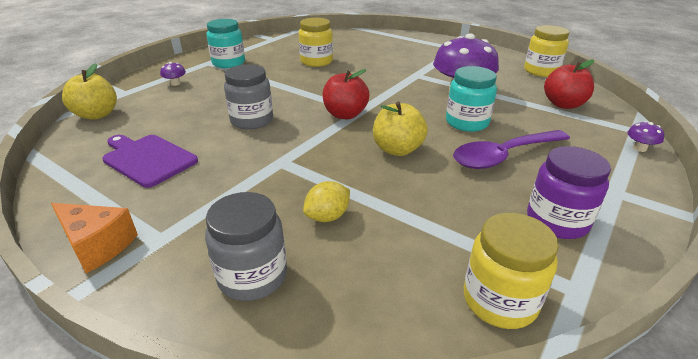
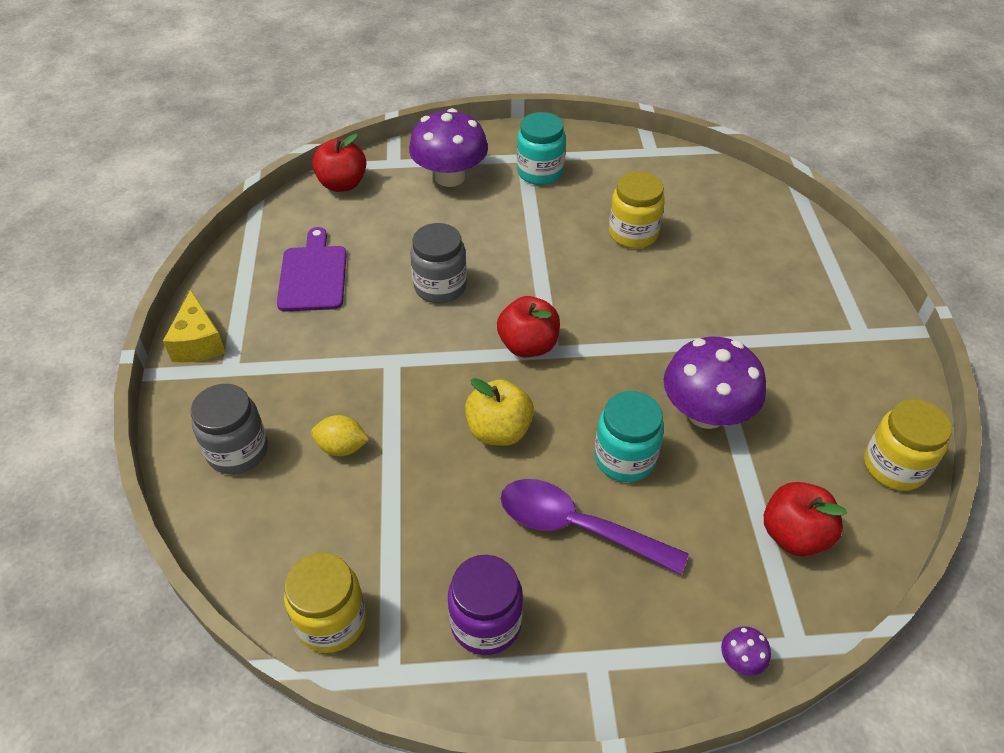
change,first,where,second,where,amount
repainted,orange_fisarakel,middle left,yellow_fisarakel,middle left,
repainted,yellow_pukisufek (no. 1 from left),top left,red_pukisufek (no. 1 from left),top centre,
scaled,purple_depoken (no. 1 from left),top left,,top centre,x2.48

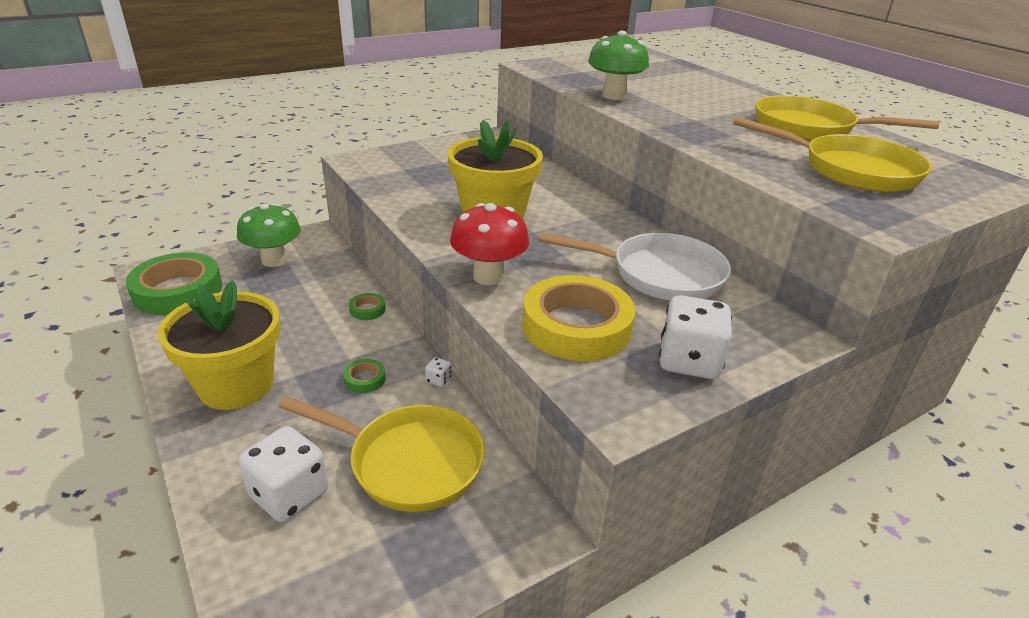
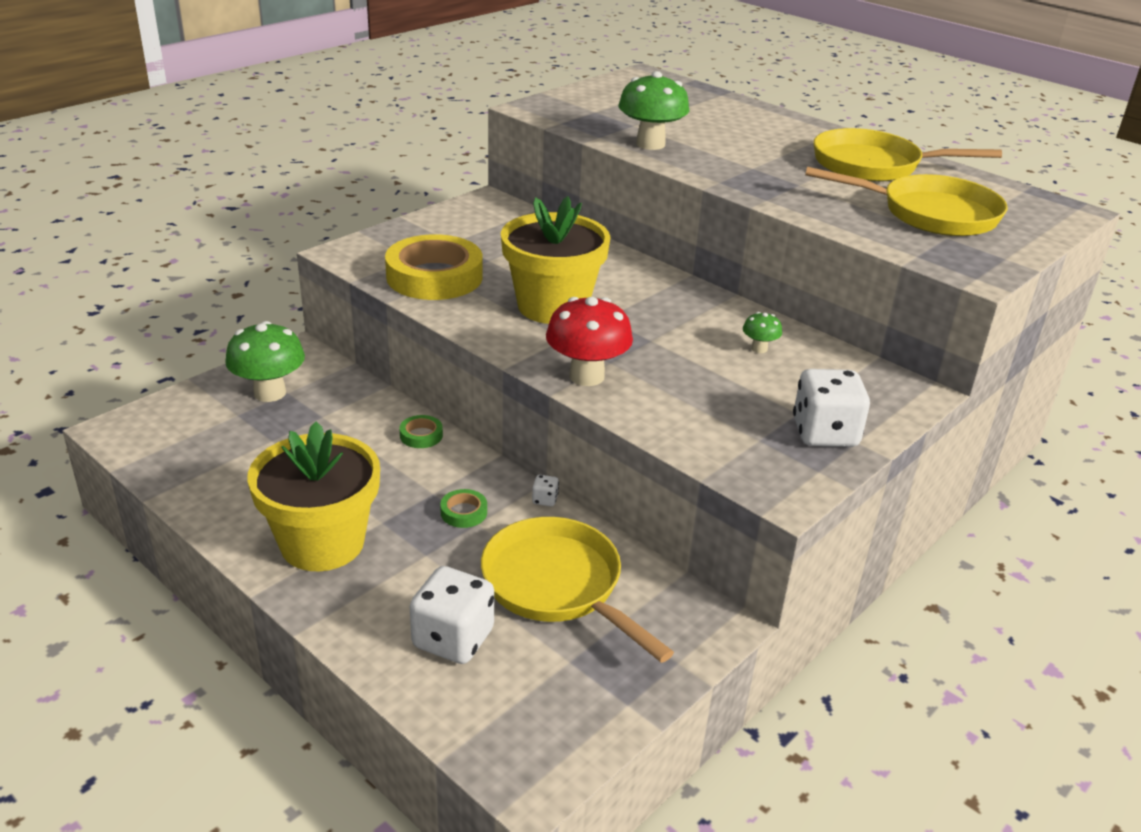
change,first,where,second,where,amount
shifted,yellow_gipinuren,centre,,top centre,
rotated,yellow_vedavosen (no. 1 from left),bottom centre,,bottom centre,135 degrees counterclockwise
swapped,white_vedavosen,centre,green_depoken (no. 3 from left),middle right,
gone,green_gipinuren (no. 1 from left),middle left,,,

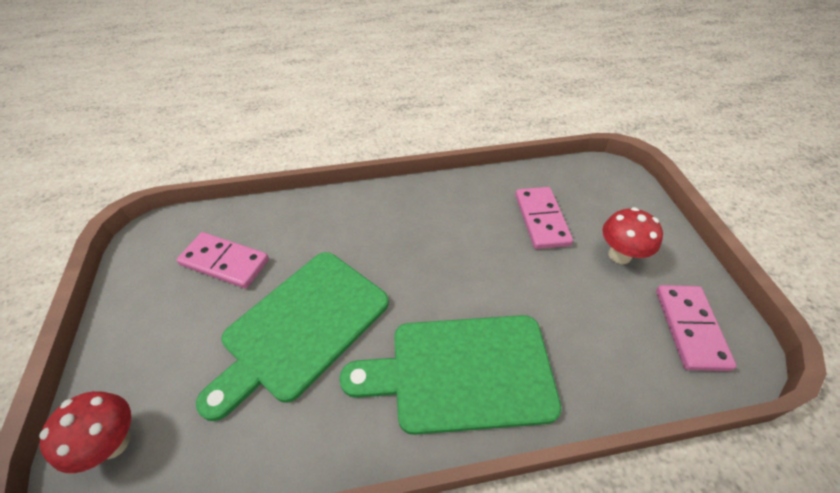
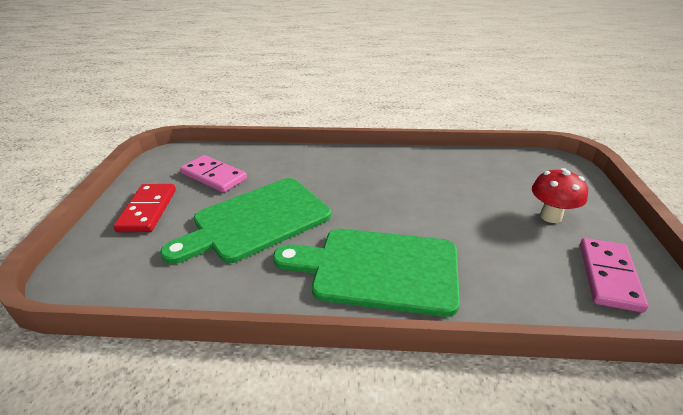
change,first,where,second,where,amount
new,,,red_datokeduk,middle left,
gone,red_depoken (no. 1 from left),bottom left,,,
gone,pink_datokeduk (no. 2 from left),centre,,,

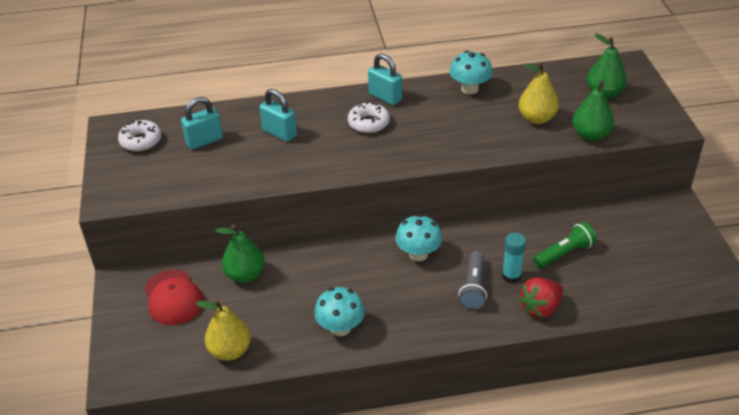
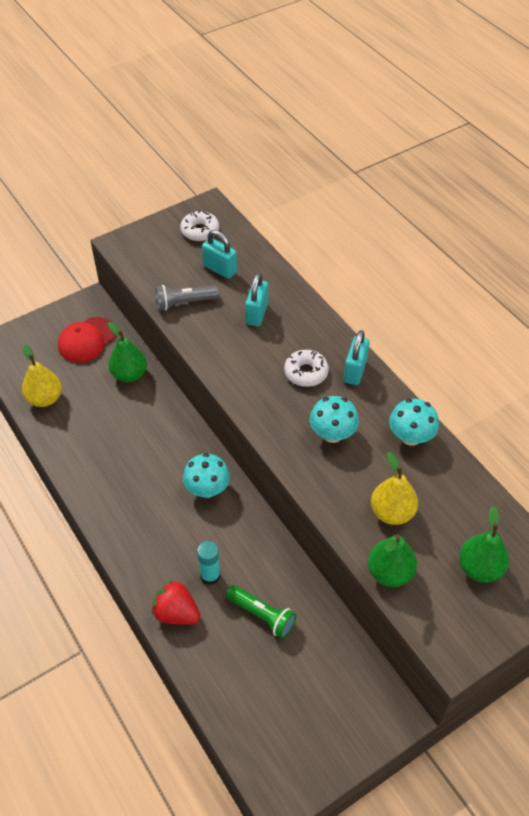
change,first,where,second,where,amount
shifted,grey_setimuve,bottom centre,,centre,
shifted,turquoise_depoken (no. 1 from left in the first image),bottom centre,turquoise_depoken (no. 2 from left),centre,

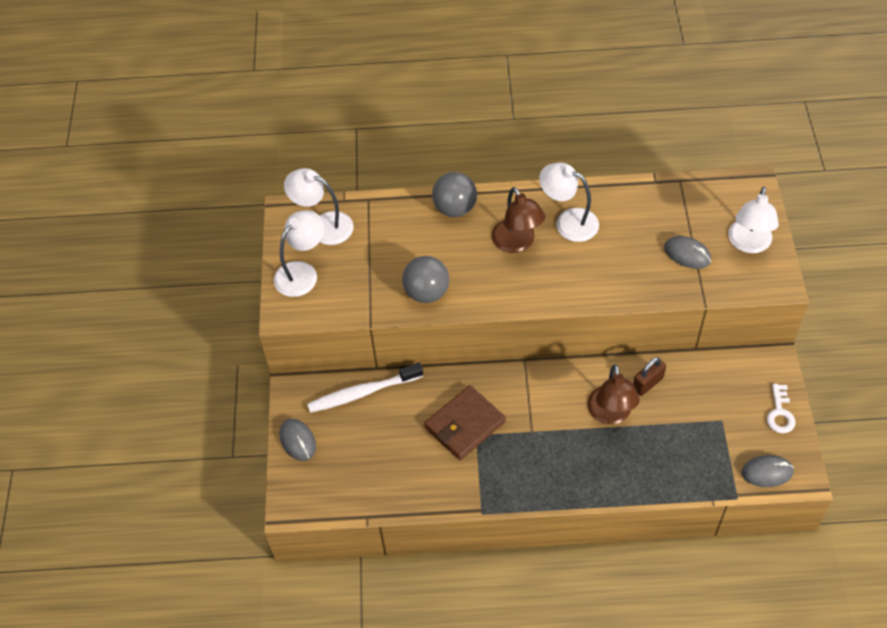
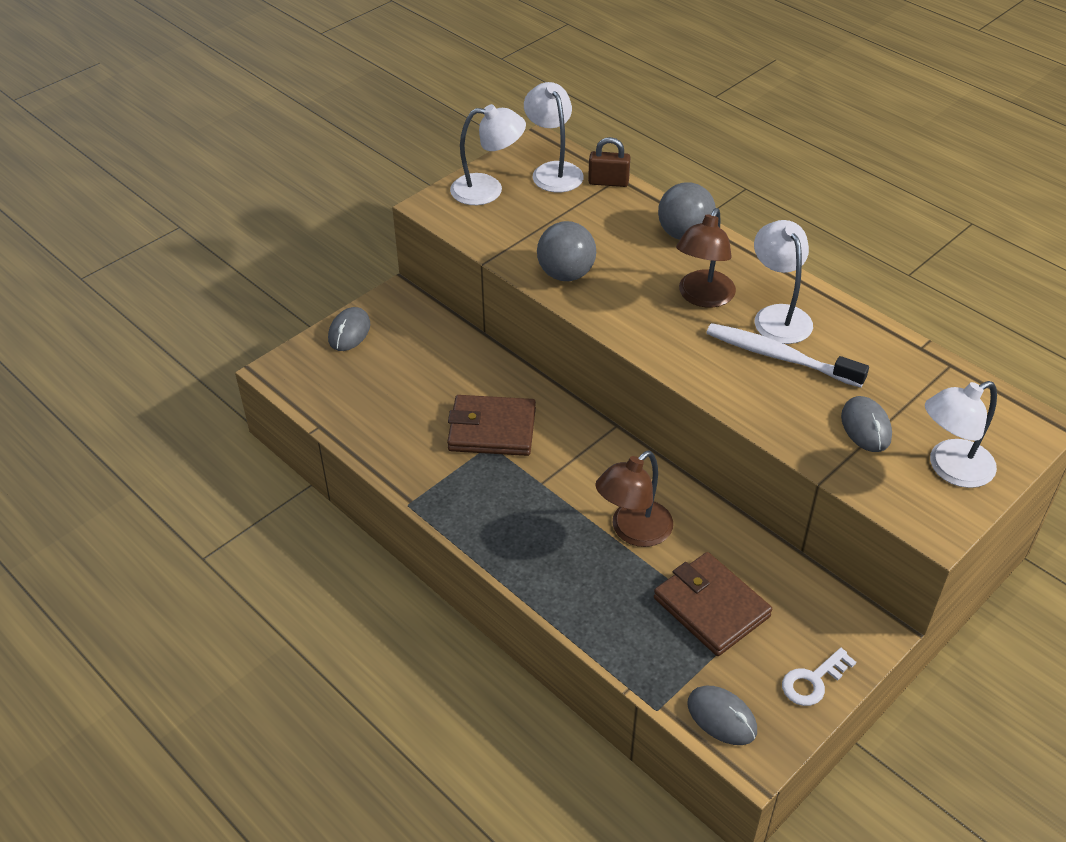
change,first,where,second,where,amount
shifted,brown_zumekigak,middle right,,top centre,
new,,,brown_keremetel (no. 2 from left),bottom right,
shifted,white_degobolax,centre,,middle right,

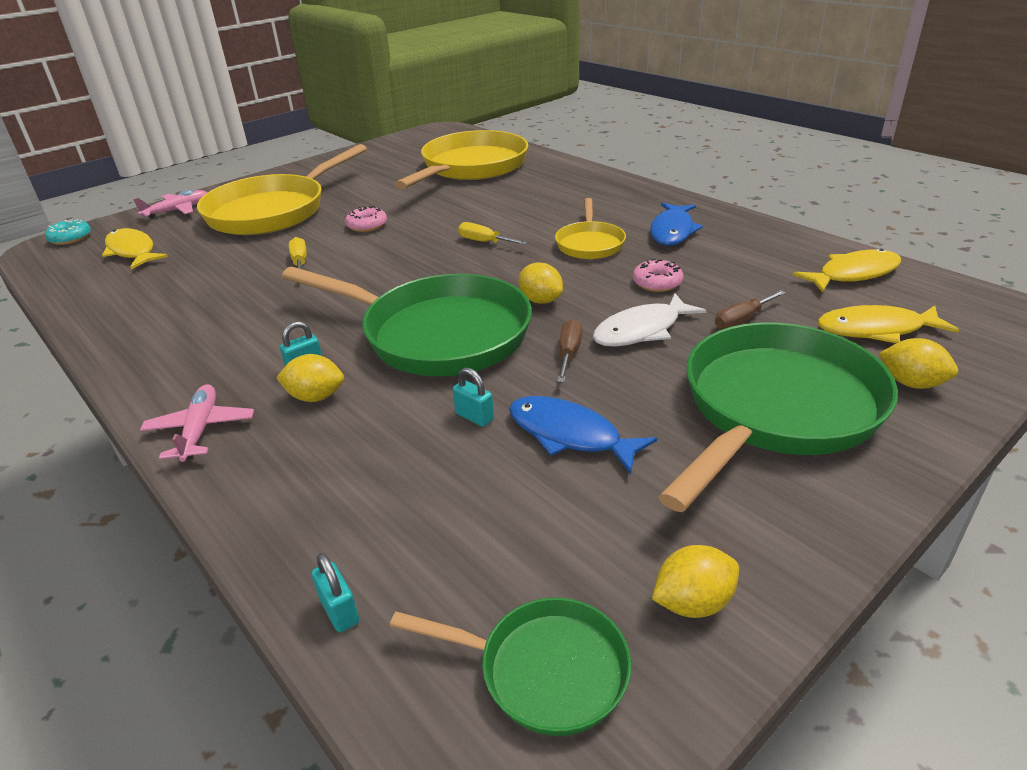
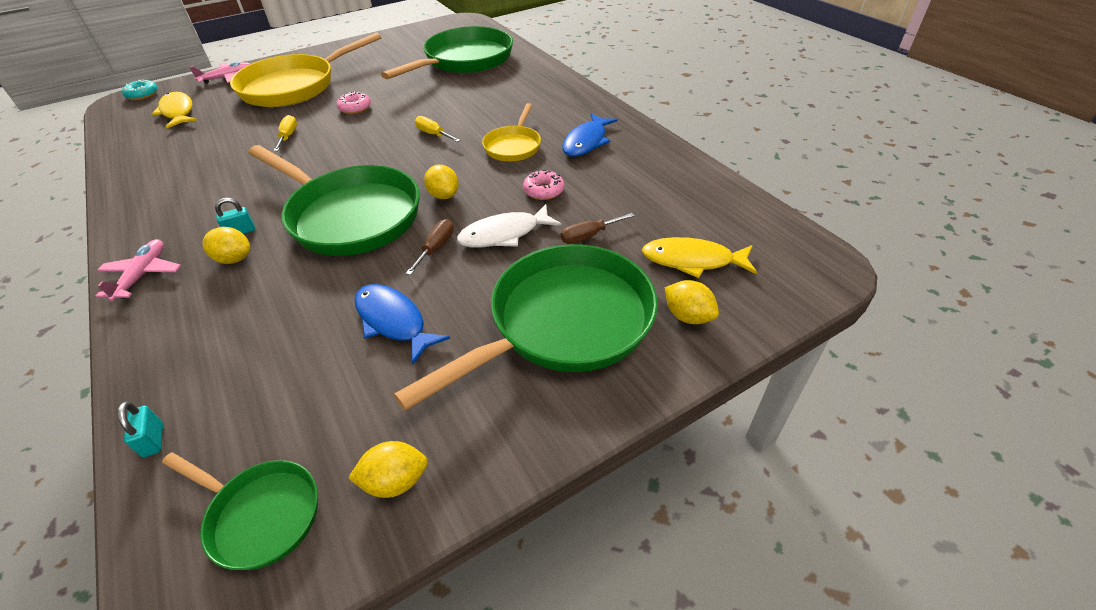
change,first,where,second,where,amount
repainted,yellow_vedavosen (no. 2 from left),top centre,green_vedavosen (no. 3 from left),top centre,
gone,turquoise_zumekigak (no. 3 from left),centre,,,
gone,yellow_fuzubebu (no. 2 from left),middle right,,,

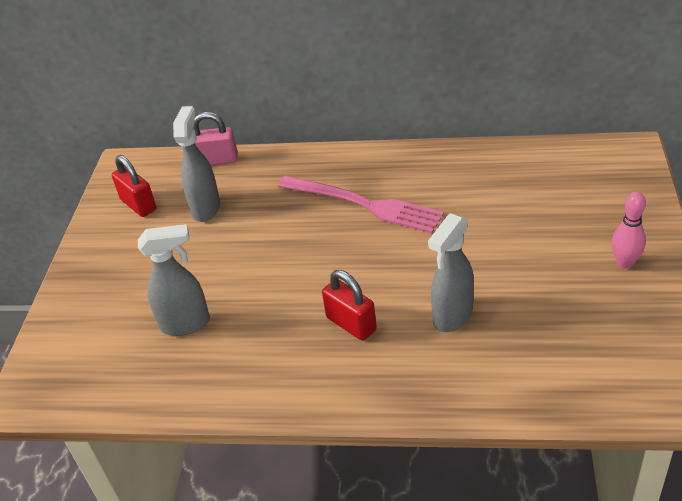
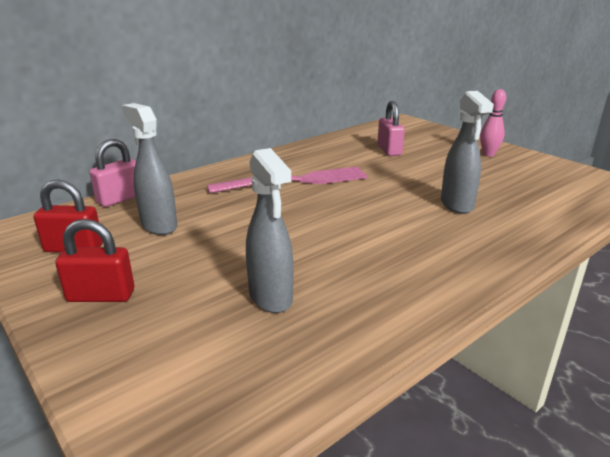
change,first,where,second,where,amount
shifted,red_zumekigak (no. 2 from left),centre,,middle left,
rotated,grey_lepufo (no. 1 from left in the first image),middle left,grey_lepufo (no. 2 from left),centre,120 degrees clockwise
new,,,pink_zumekigak (no. 2 from left),top centre,

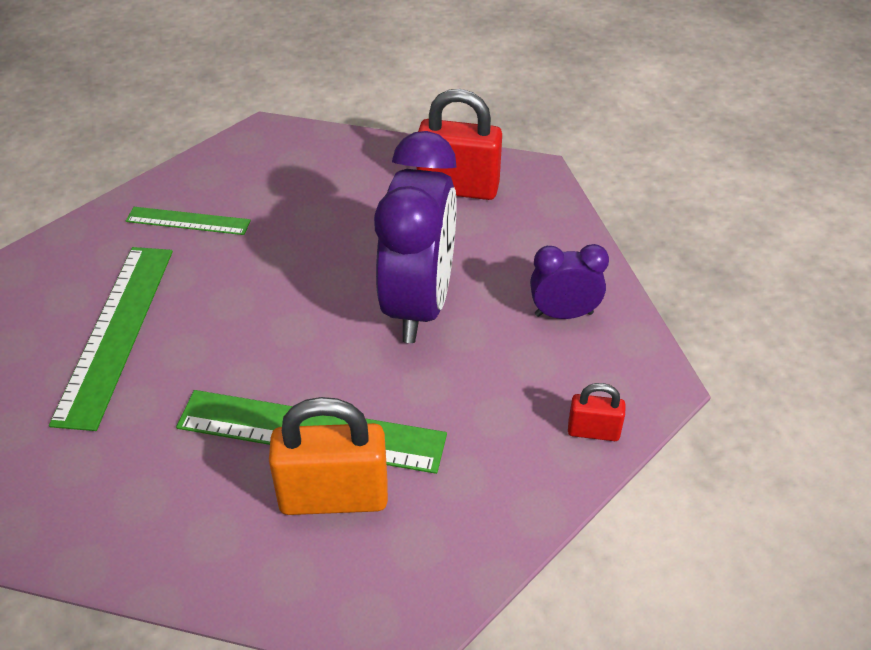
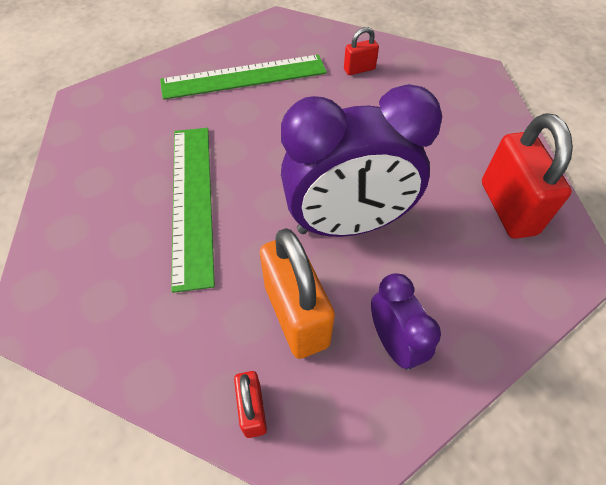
change,first,where,second,where,amount
shifted,orange_zumekigak,bottom centre,,centre,
swapped,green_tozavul (no. 2 from left),middle left,red_zumekigak (no. 2 from left),top centre,

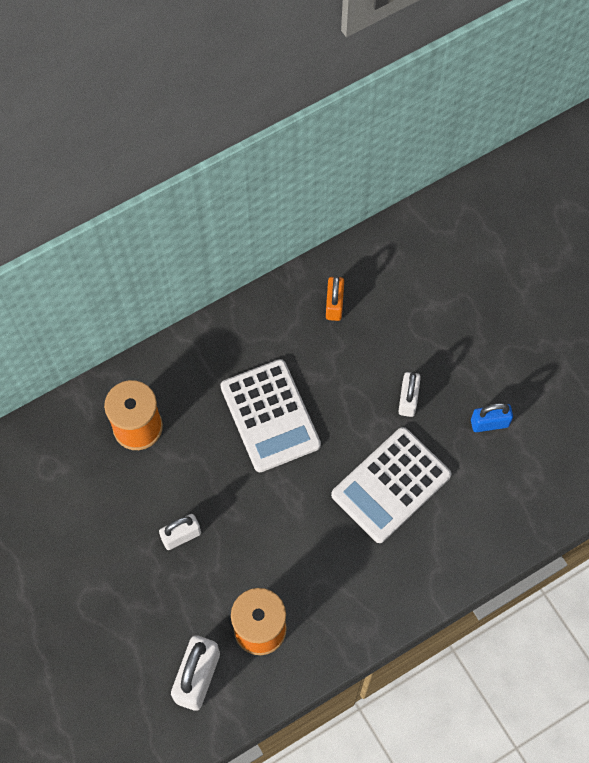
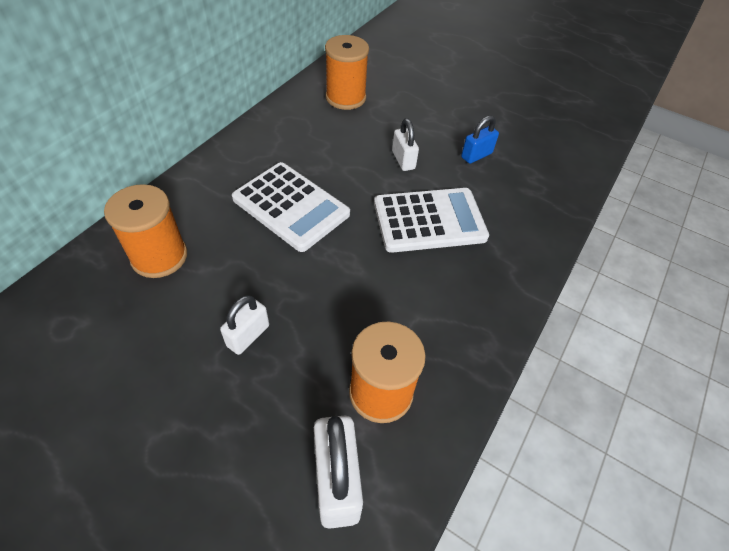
change,first,where,second,where,amount
new,,,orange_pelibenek (no. 2 from left),top centre,
rotated,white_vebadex (no. 2 from left),centre,,centre,120 degrees counterclockwise
gone,orange_zumekigak,centre,,,

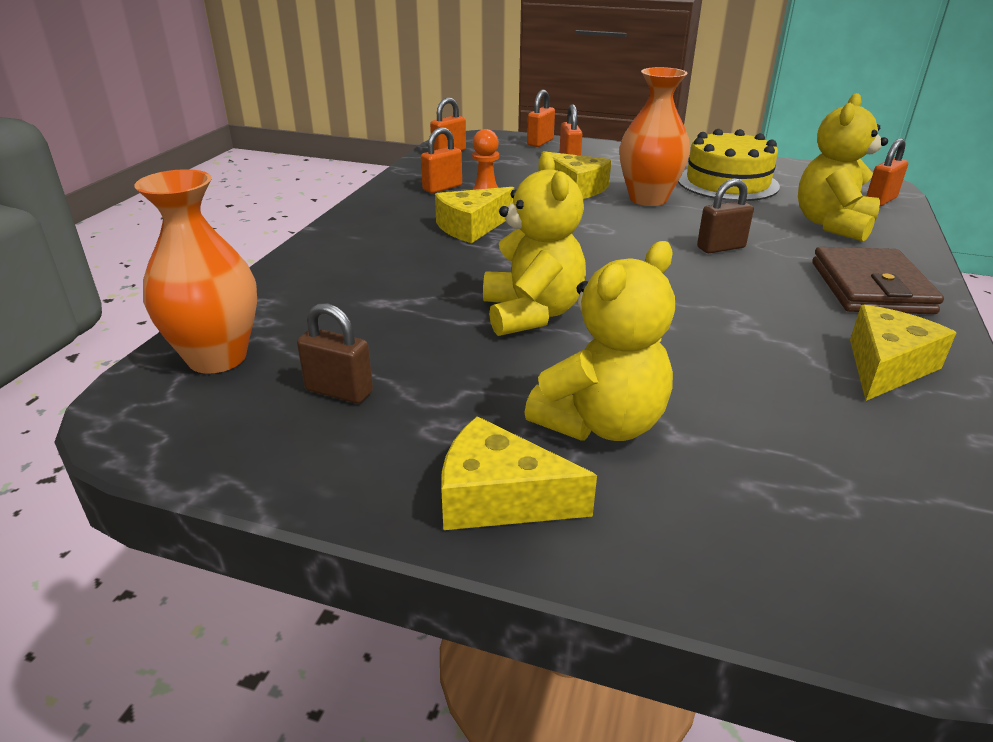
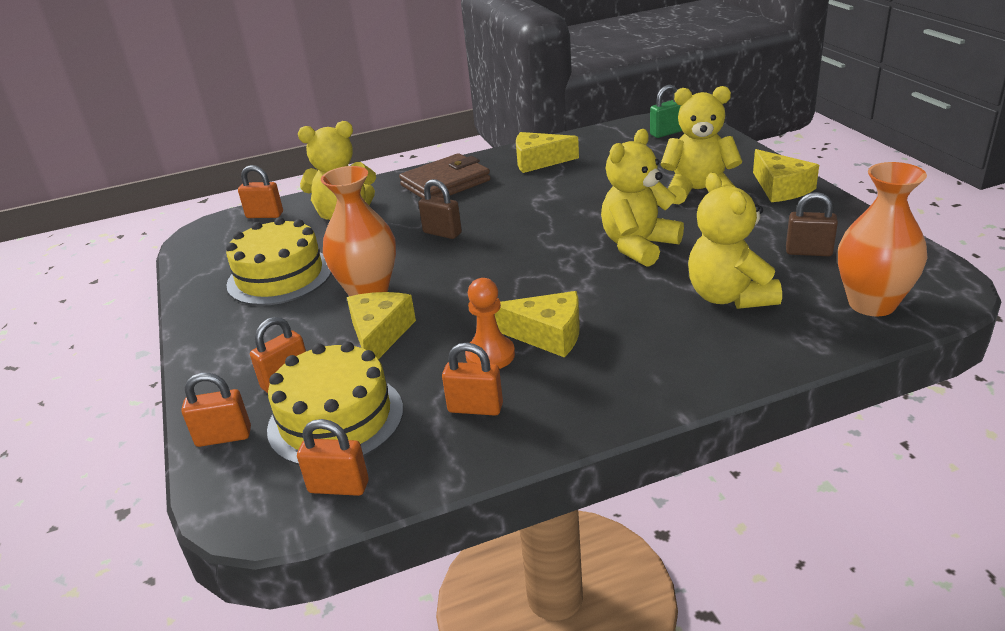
change,first,where,second,where,amount
new,,,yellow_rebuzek (no. 2 from left),centre,
new,,,green_zumekigak,top centre,
new,,,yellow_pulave (no. 4 from left),middle right,
rotated,brown_zumekigak (no. 1 from left in the first image),centre,brown_zumekigak (no. 2 from left),middle right,60 degrees counterclockwise

